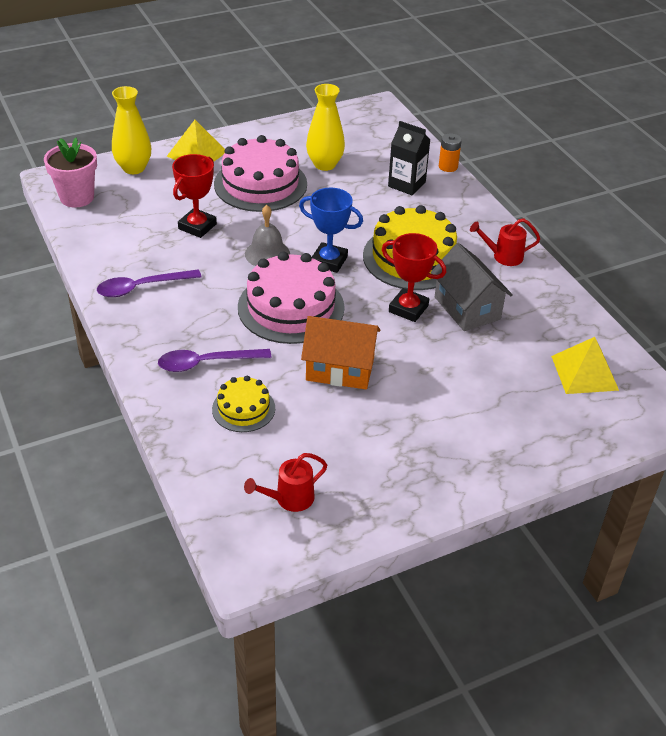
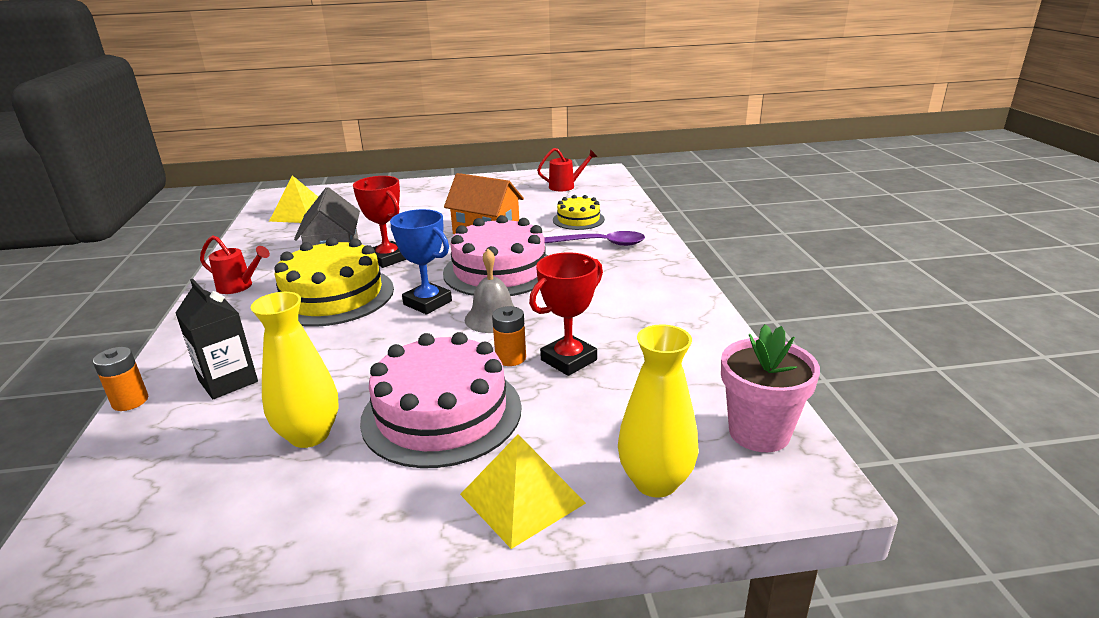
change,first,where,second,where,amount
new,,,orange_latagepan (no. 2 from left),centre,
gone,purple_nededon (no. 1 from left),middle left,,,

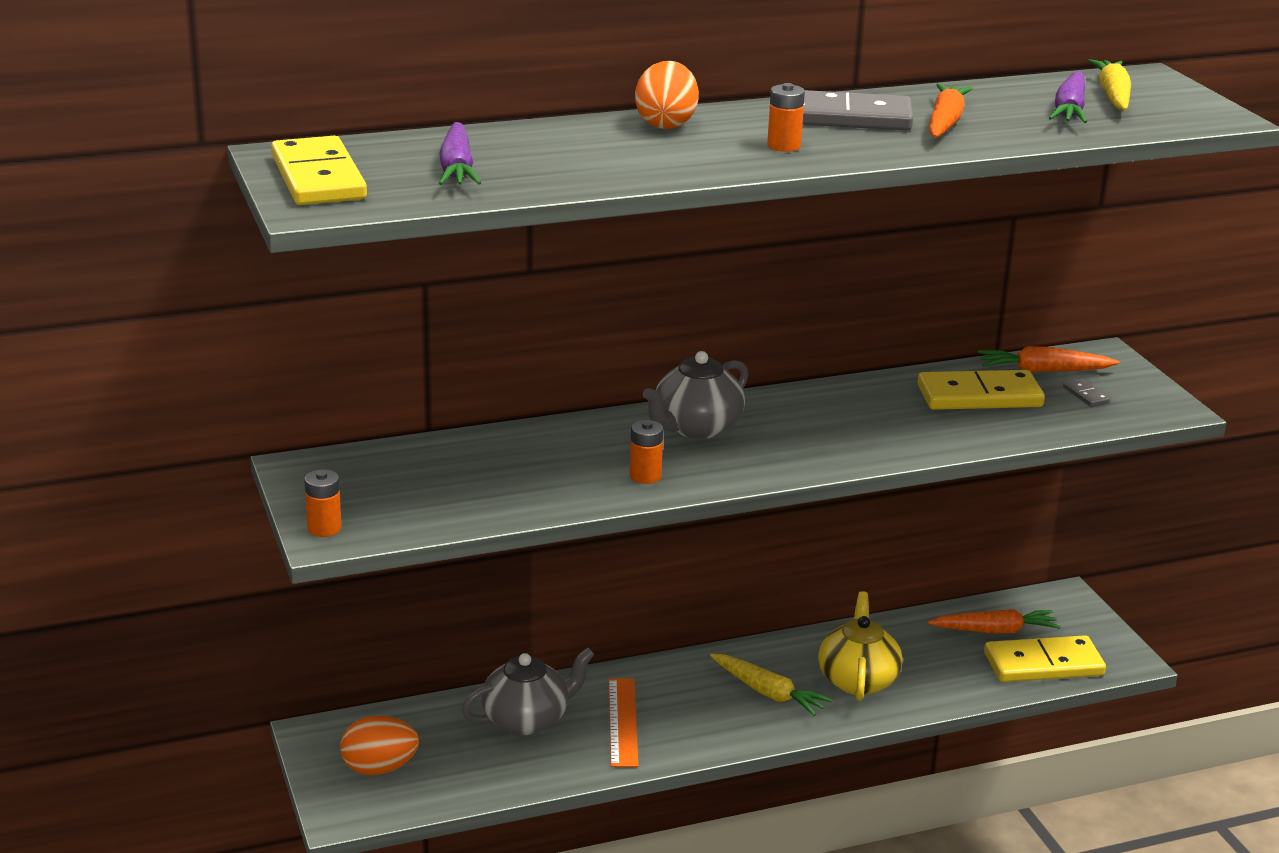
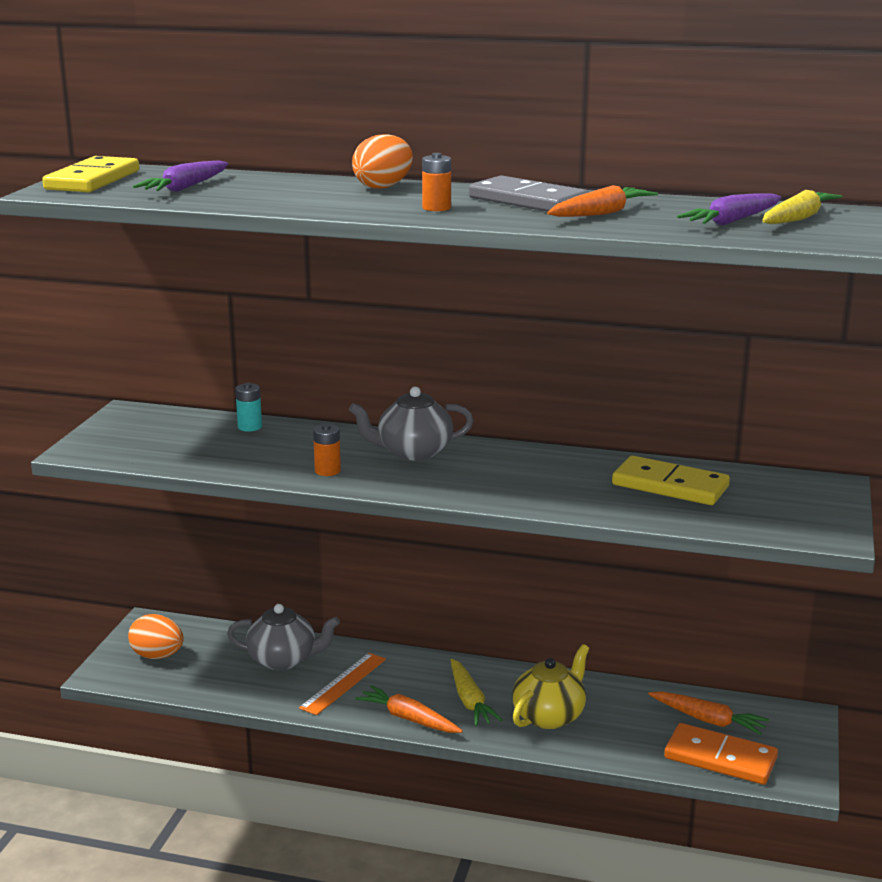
change,first,where,second,where,amount
new,,,turquoise_latagepan,middle left,
shifted,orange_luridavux (no. 3 from left in the first image),middle right,orange_luridavux (no. 1 from left),bottom centre,
repainted,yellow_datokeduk (no. 3 from left),bottom right,orange_datokeduk,bottom right,
gone,orange_latagepan (no. 1 from left),middle left,,,
gone,grey_datokeduk (no. 2 from left),middle right,,,

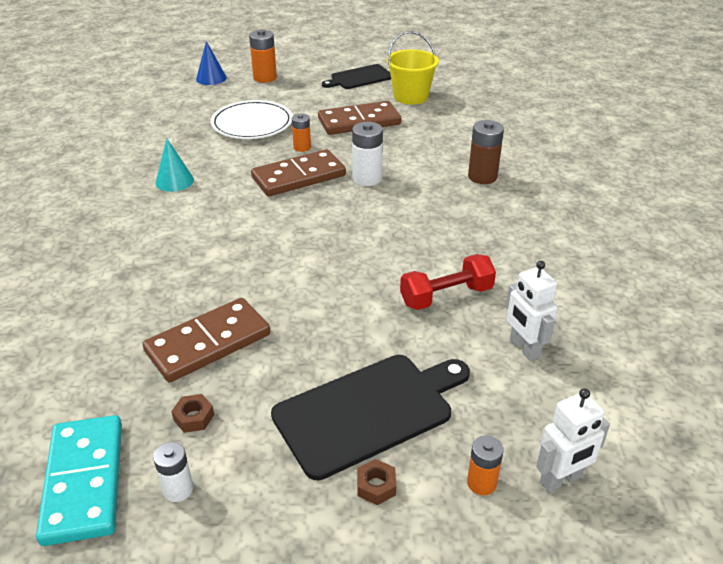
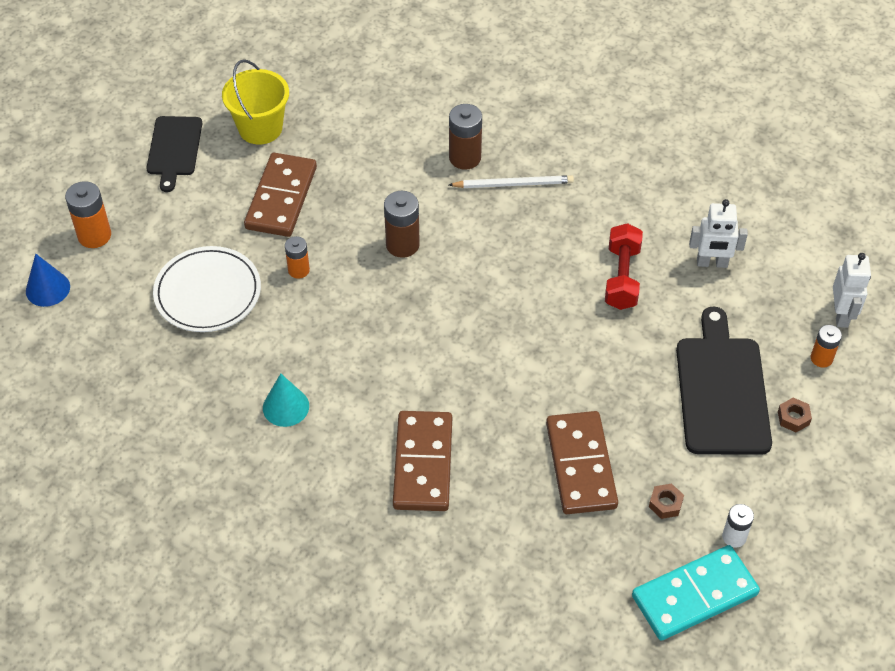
change,first,where,second,where,amount
repainted,white_latagepan (no. 2 from left),top centre,brown_latagepan (no. 1 from left),centre,
shifted,brown_datokeduk (no. 2 from left),top centre,,bottom centre,
new,,,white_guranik,top centre,
rotated,turquoise_datokeduk,bottom left,,bottom right,45 degrees counterclockwise

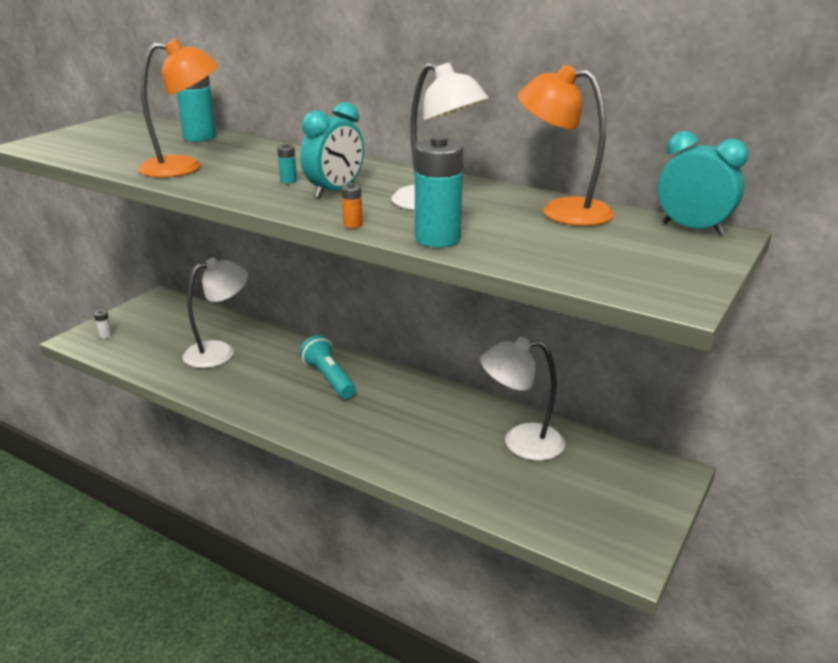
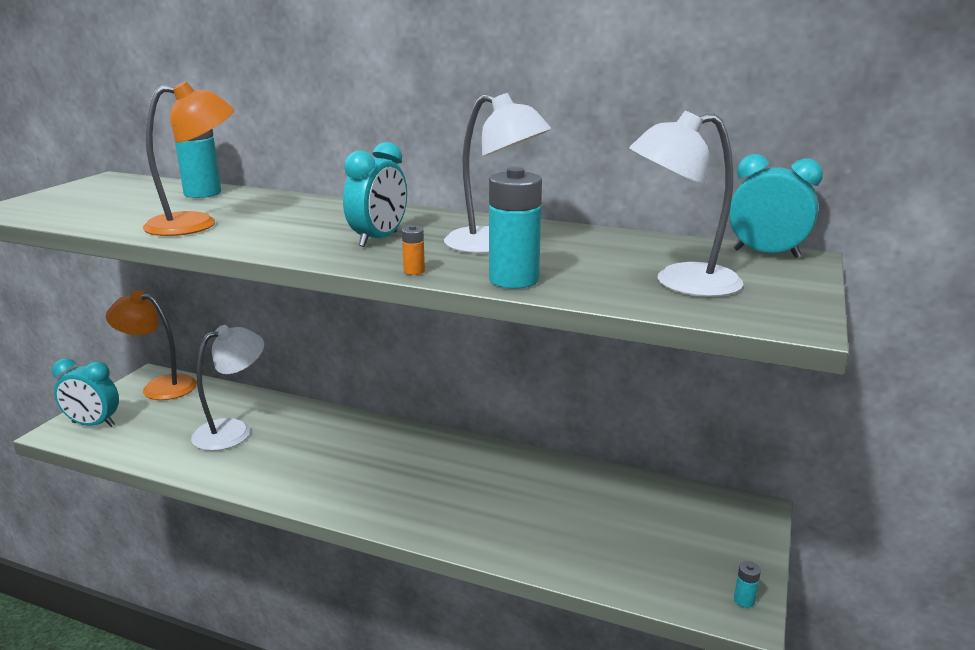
change,first,where,second,where,amount
swapped,white_latagepan,middle left,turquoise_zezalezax (no. 1 from left),middle left,
shifted,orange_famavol (no. 2 from left in the first image),top right,orange_famavol (no. 1 from left),middle left,
shifted,white_famavol (no. 3 from left),centre,,top right,
shifted,turquoise_latagepan (no. 2 from left in the first image),top centre,turquoise_latagepan (no. 3 from left),bottom right,
gone,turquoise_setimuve,centre,,,

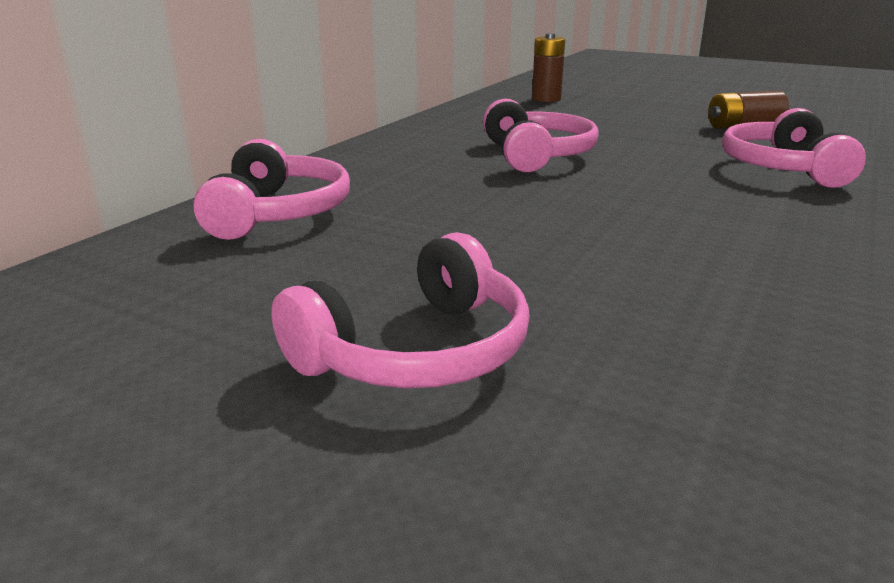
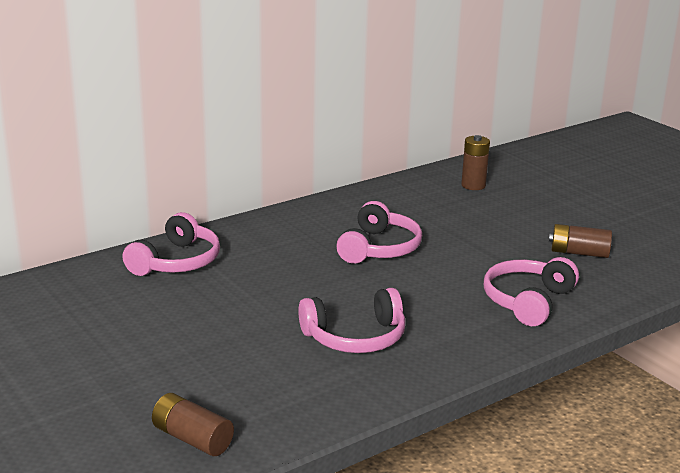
change,first,where,second,where,amount
new,,,brown_latagepan (no. 1 from left),bottom left,
shifted,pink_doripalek (no. 2 from left),centre,,bottom centre,

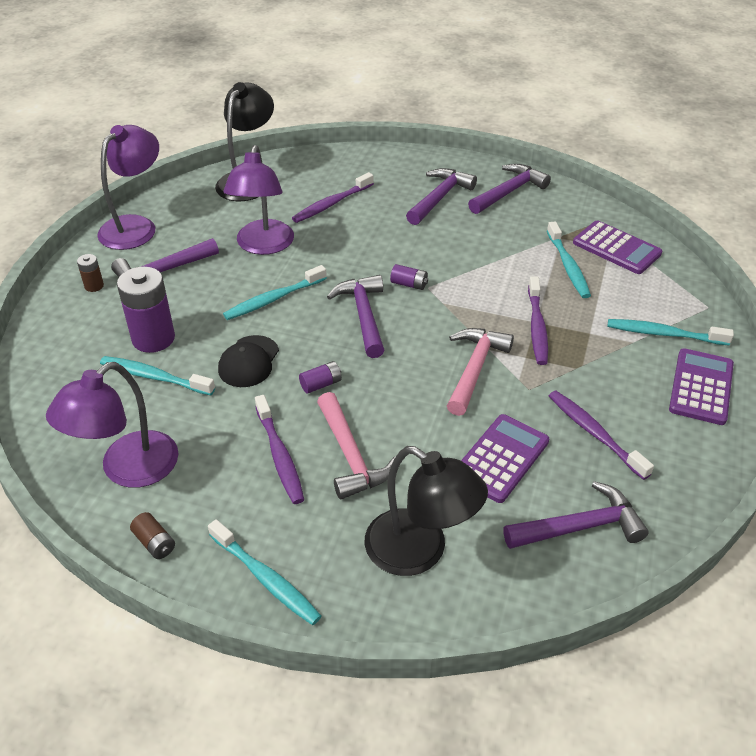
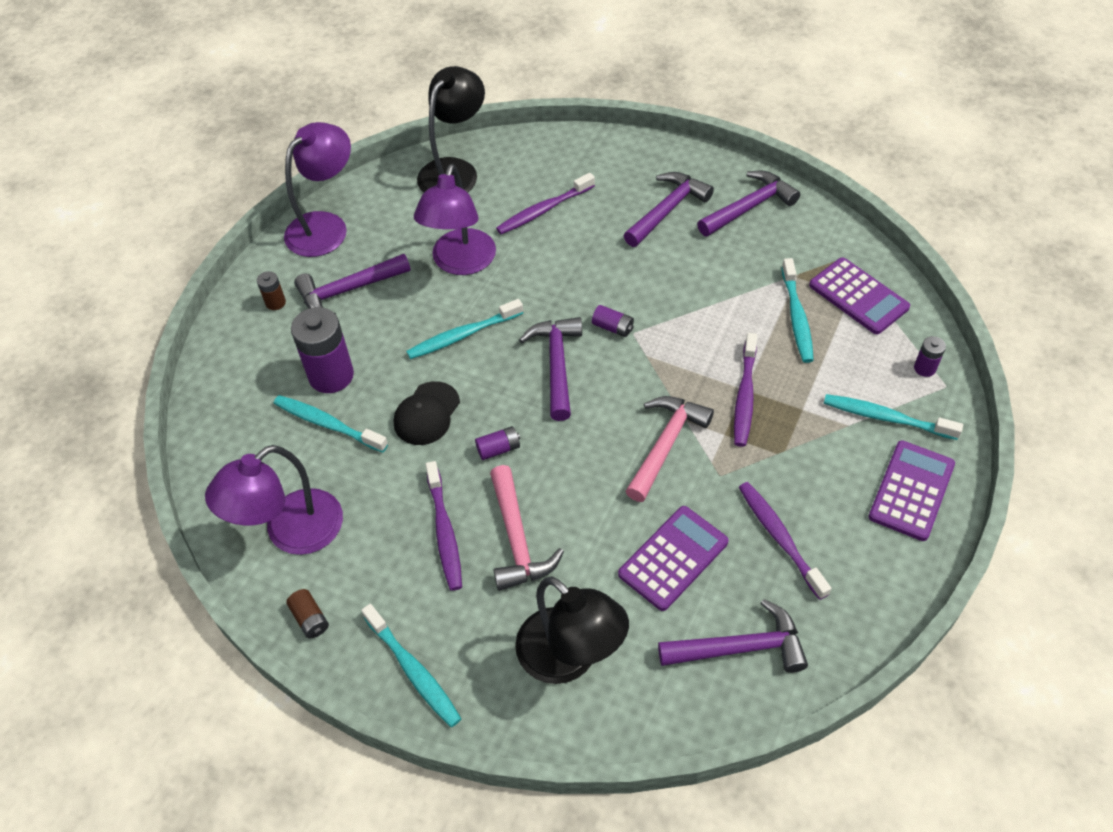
change,first,where,second,where,amount
new,,,purple_latagepan (no. 4 from left),middle right,

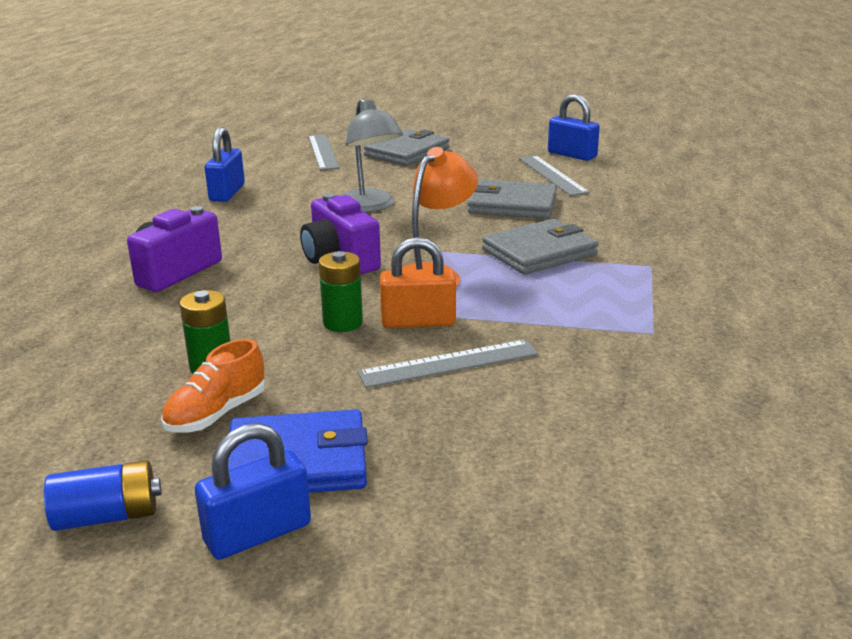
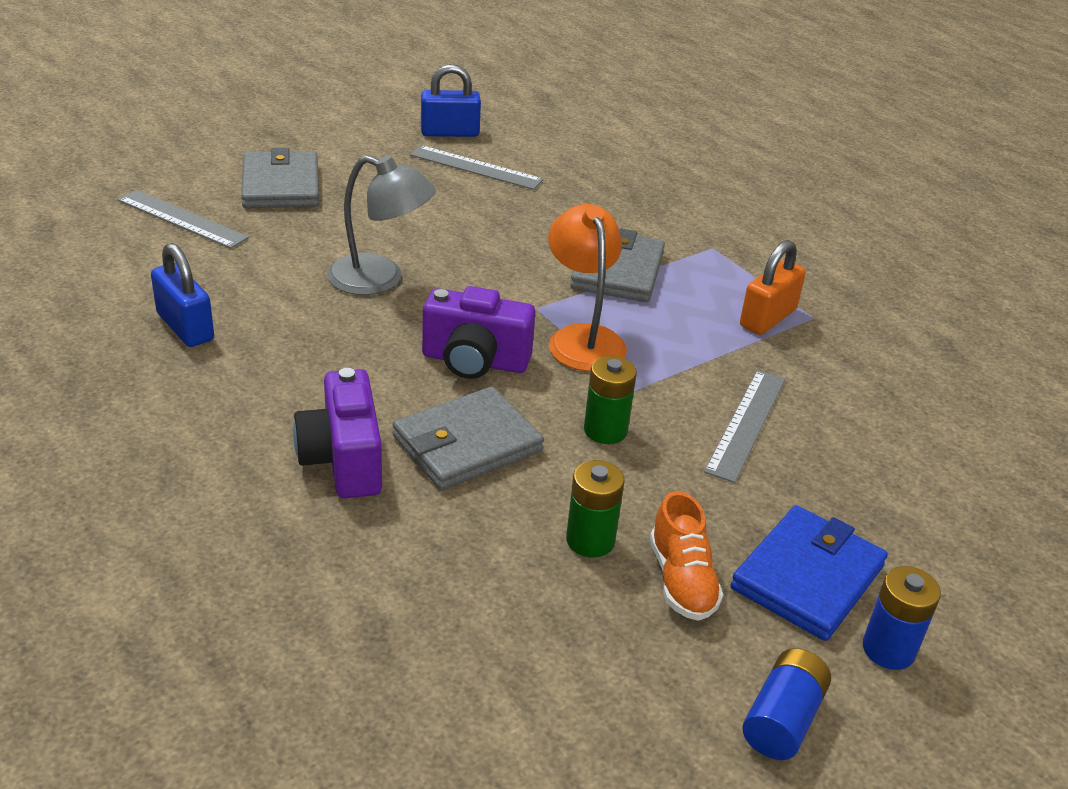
change,first,where,second,where,amount
shifted,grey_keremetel (no. 2 from left),top centre,,centre,
shifted,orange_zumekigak,centre,,middle right,
swapped,blue_zumekigak (no. 2 from left),bottom left,blue_latagepan (no. 2 from left),bottom right,

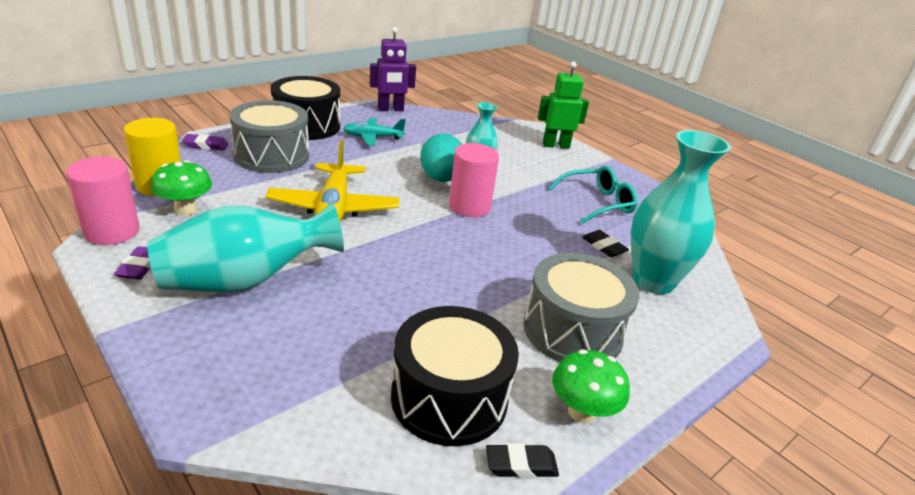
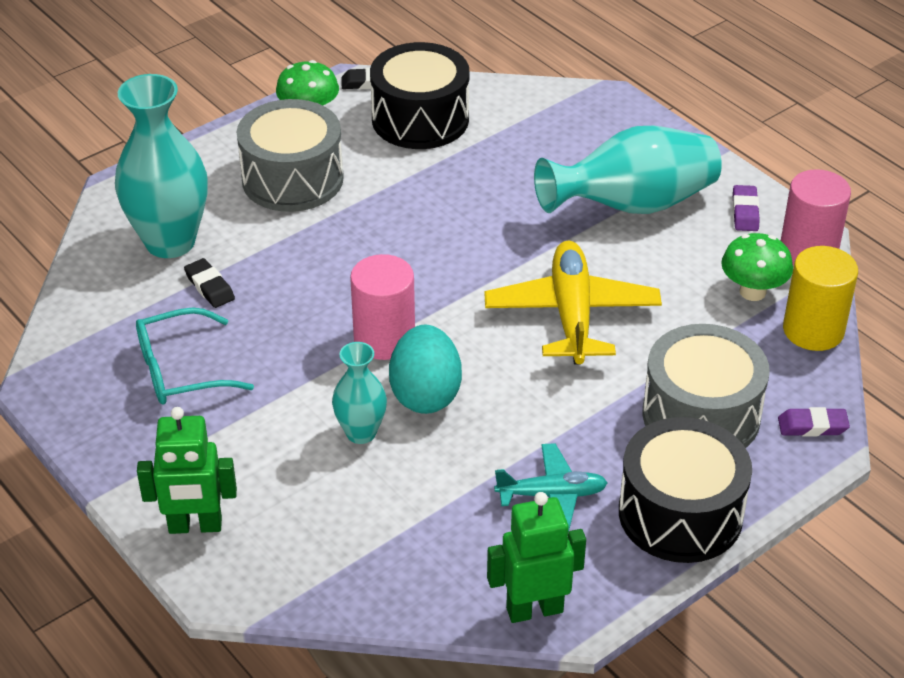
change,first,where,second,where,amount
repainted,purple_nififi,top centre,green_nififi (no. 2 from left),bottom centre,

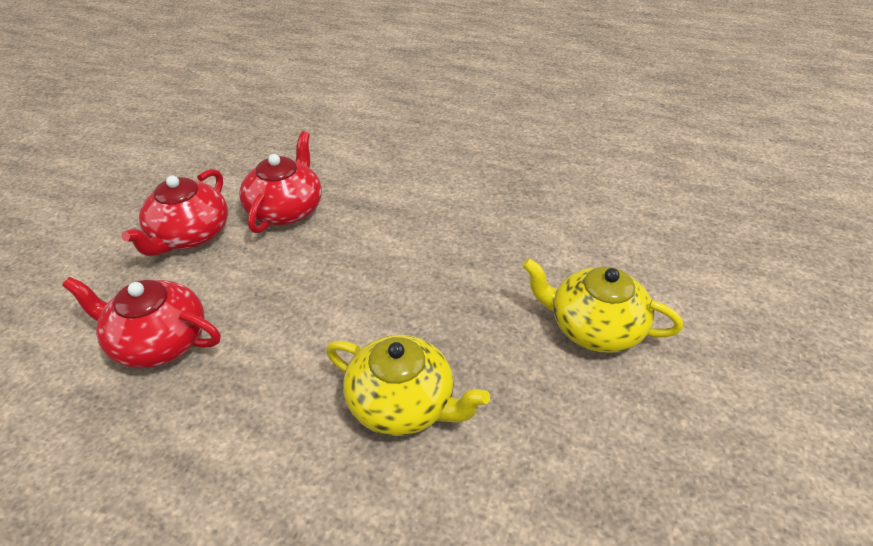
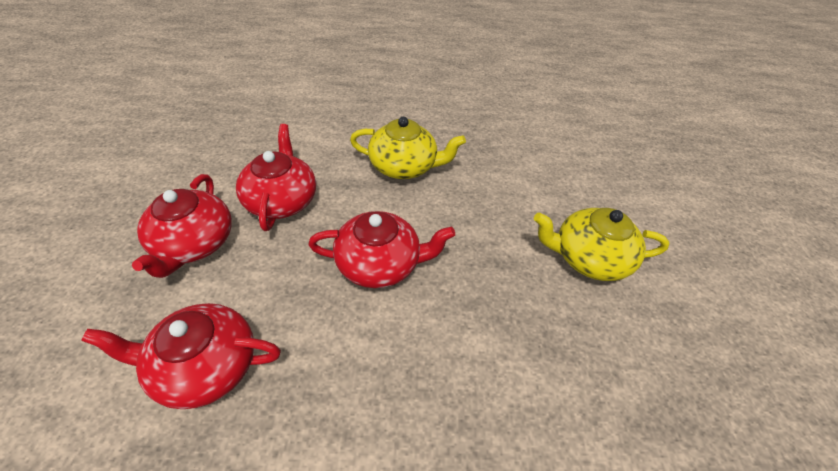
change,first,where,second,where,amount
new,,,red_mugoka (no. 4 from left),centre,
shifted,yellow_mugoka (no. 1 from left),bottom centre,,top centre,

